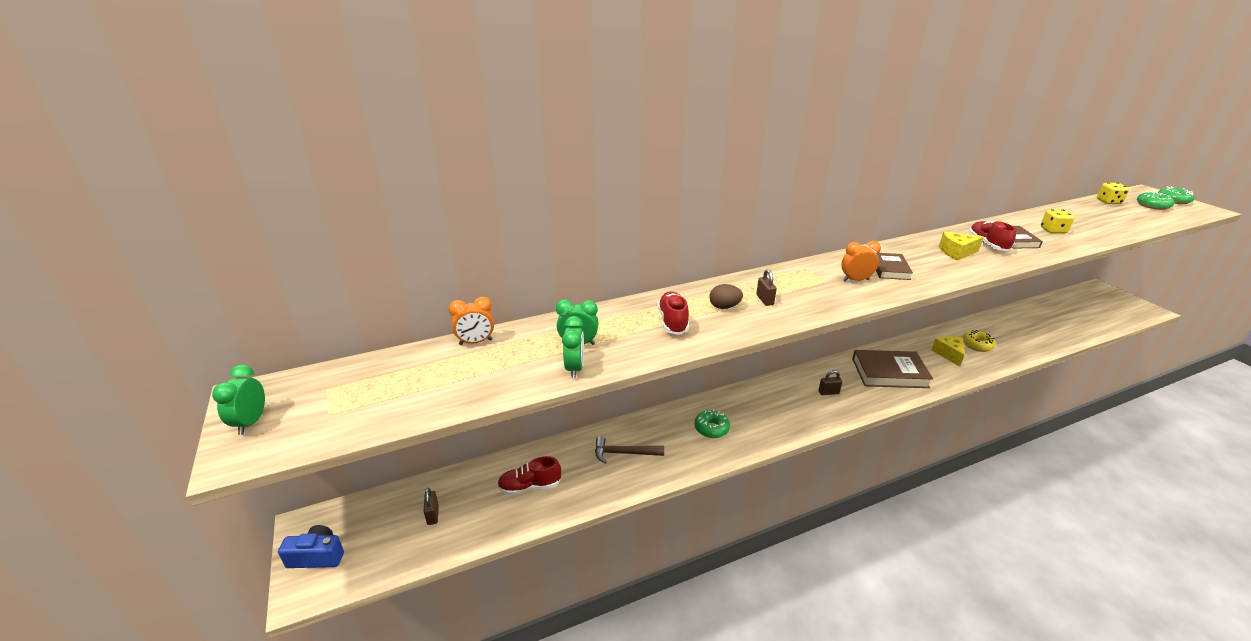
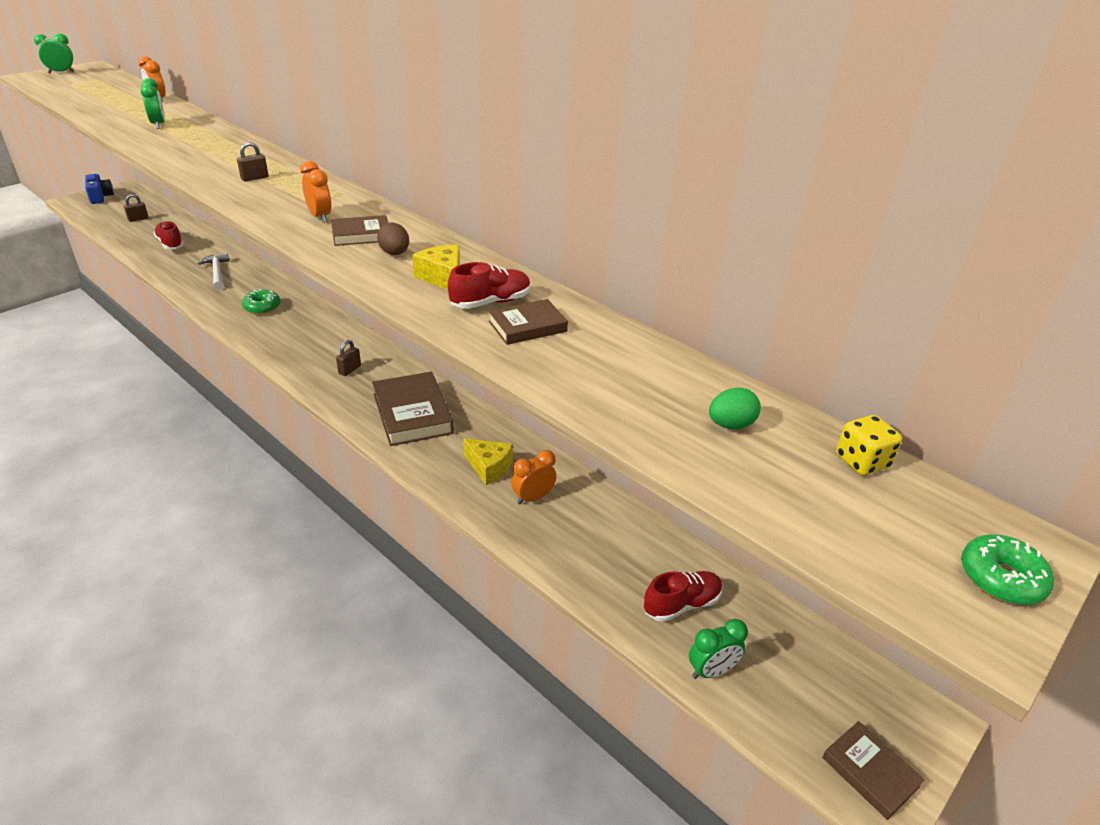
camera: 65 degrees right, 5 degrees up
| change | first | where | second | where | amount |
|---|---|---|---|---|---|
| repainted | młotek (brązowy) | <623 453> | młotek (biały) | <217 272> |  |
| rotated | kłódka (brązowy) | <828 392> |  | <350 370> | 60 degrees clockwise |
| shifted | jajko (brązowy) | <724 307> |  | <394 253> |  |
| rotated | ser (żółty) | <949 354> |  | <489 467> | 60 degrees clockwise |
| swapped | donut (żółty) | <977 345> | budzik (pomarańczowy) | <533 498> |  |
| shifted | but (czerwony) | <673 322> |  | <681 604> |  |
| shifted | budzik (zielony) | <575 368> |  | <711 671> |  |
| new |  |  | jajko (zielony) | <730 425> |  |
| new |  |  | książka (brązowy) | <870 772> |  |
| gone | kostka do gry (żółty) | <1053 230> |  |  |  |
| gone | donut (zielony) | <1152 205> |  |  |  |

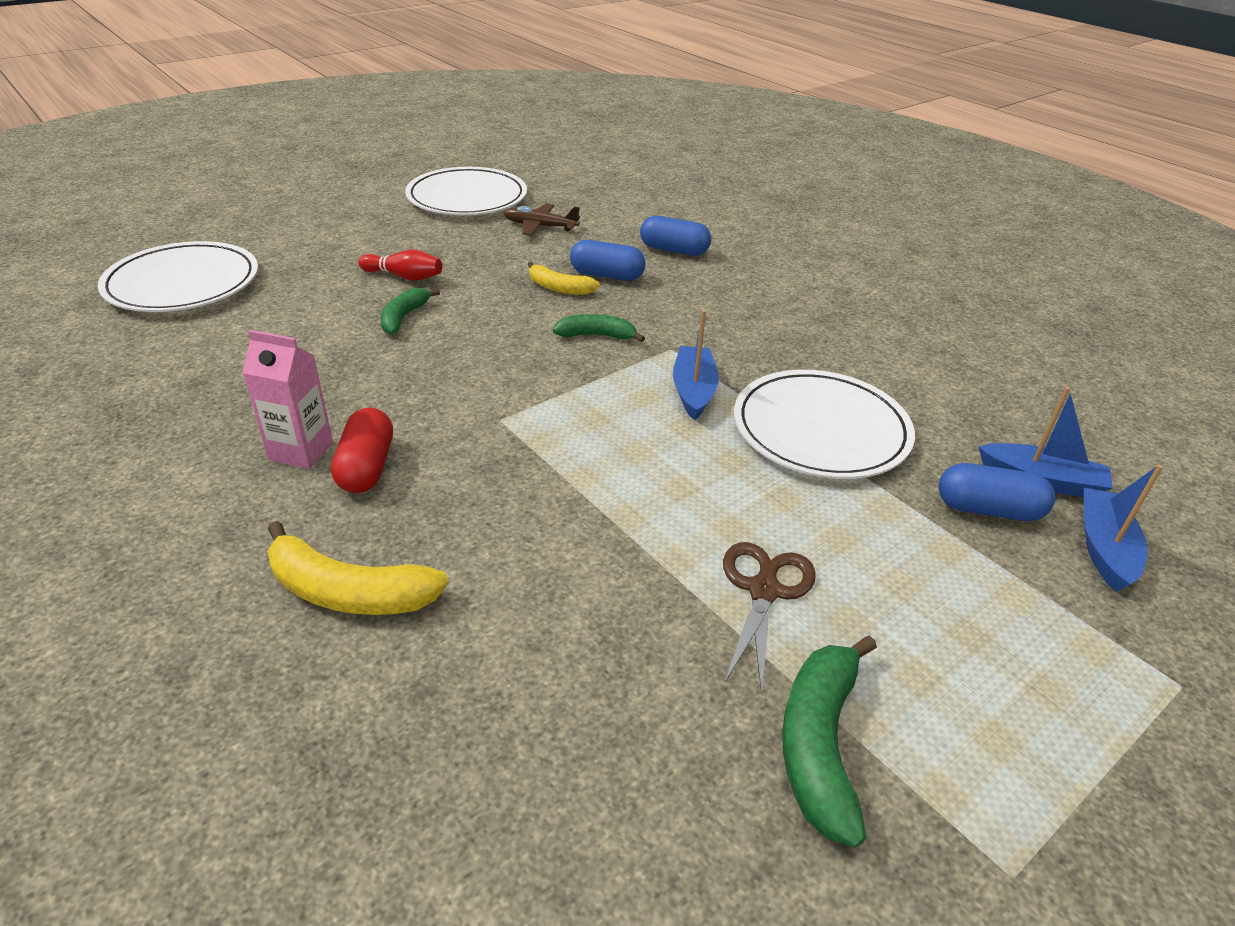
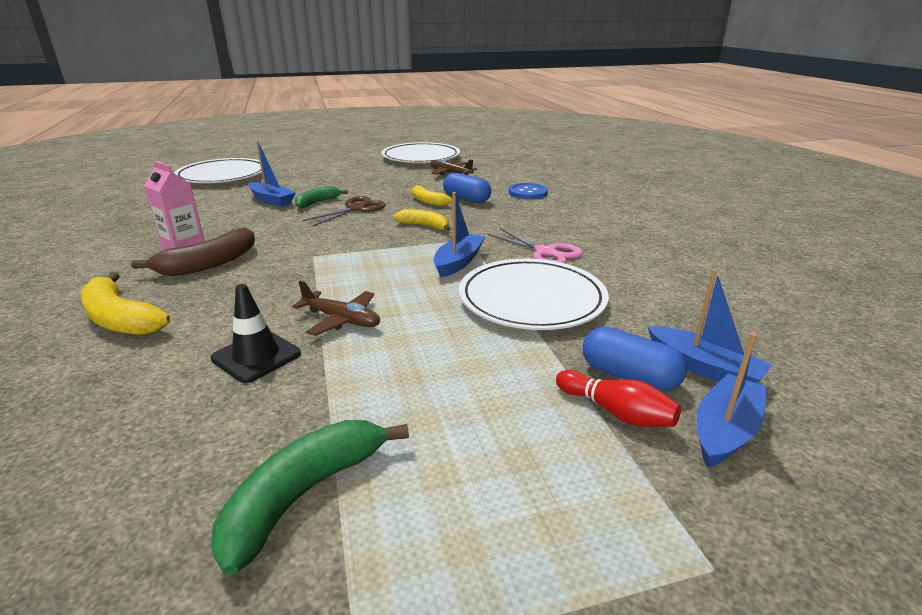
camera: 25 degrees right, 10 degrees down
| change | first | where | second | where | amount |
|---|---|---|---|---|---|
| swapped | kapsułka (czerwony) | <366 467> | banan (brązowy) | <209 264> |  |
| new |  |  | pachołek (czarny) | <256 356> |  |
| new |  |  | łódka (niebieski) | <271 200> |  |
| new |  |  | samolot (brązowy) | <342 320> |  |
| shifted | nożyczki (brązowy) | <764 591> |  | <356 209> |  |
| repainted | banan (zielony) | <597 336> | banan (żółty) | <425 226> |  |
| new |  |  | nożyczki (różowy) | <545 252> |  |
| swapped | kapsułka (niebieski) | <674 250> | guzik (niebieski) | <527 193> |  |
| shifted | kręgiel (czerwony) | <404 277> |  | <616 412> |  |

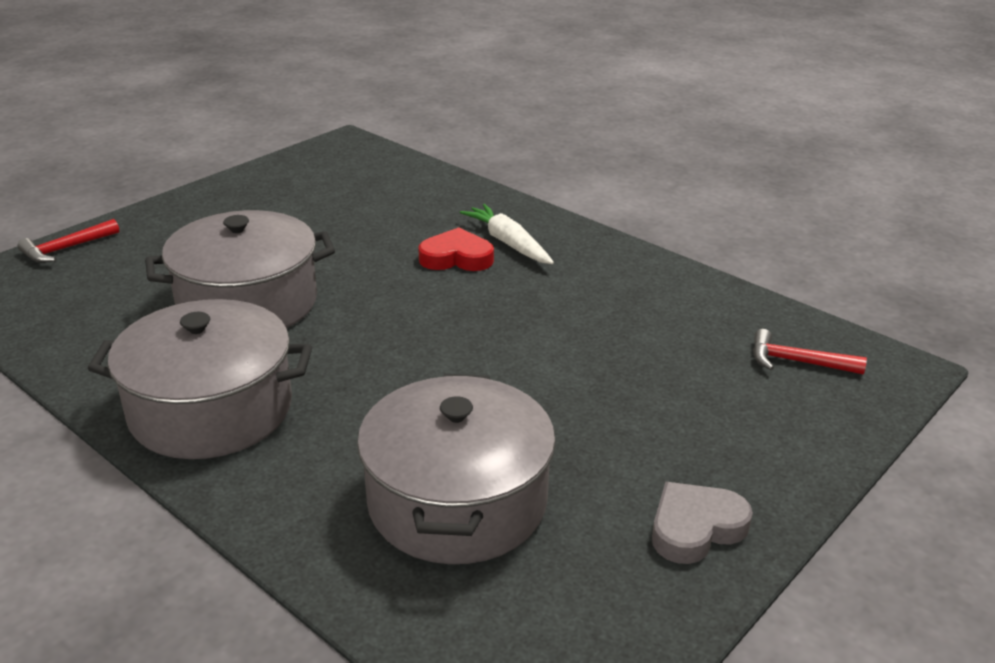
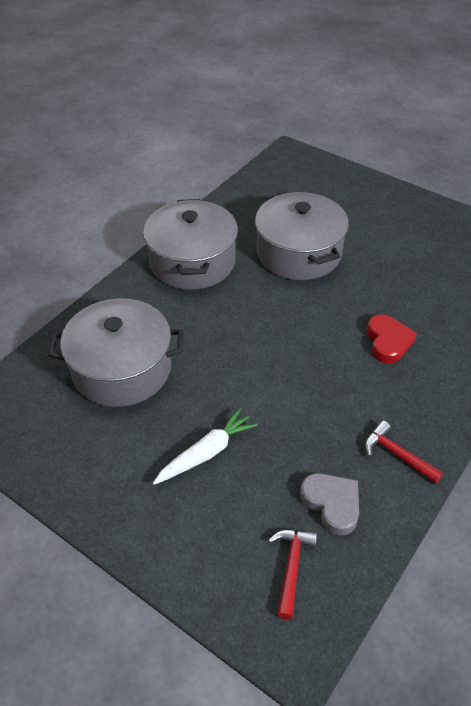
camera: 85 degrees right, 15 degrees up
| change | first | where | second | where | amount |
|---|---|---|---|---|---|
| shifted | marchewka (biały) | <508 243> |  | <206 453> |  |
| shifted | serce (szary) | <695 528> |  | <332 504> |  |
| shifted | młotek (czerwony) | <66 248> |  | <397 455> |  |

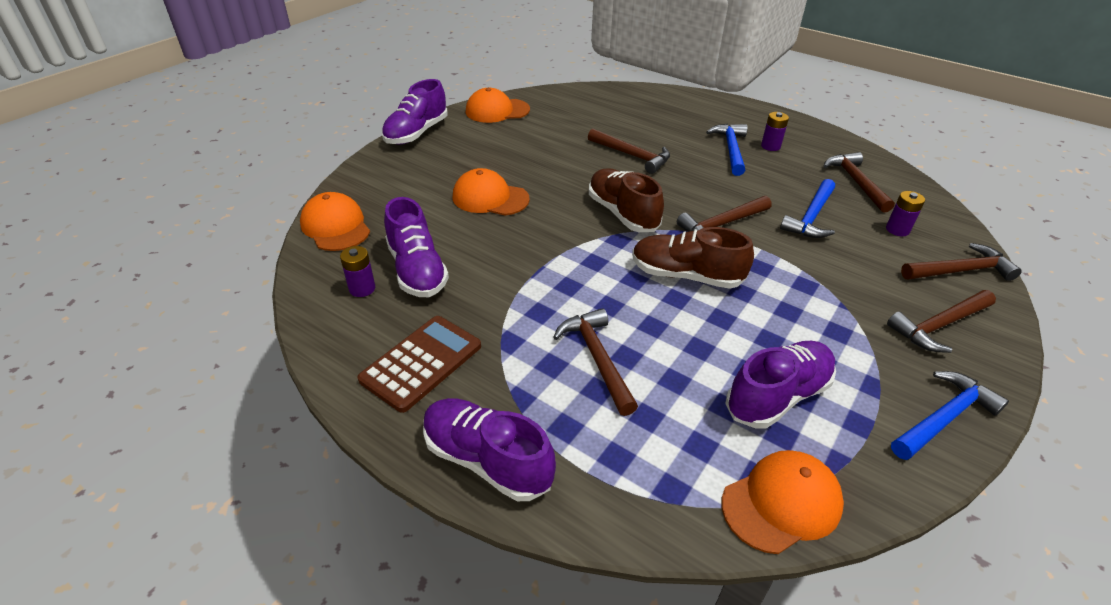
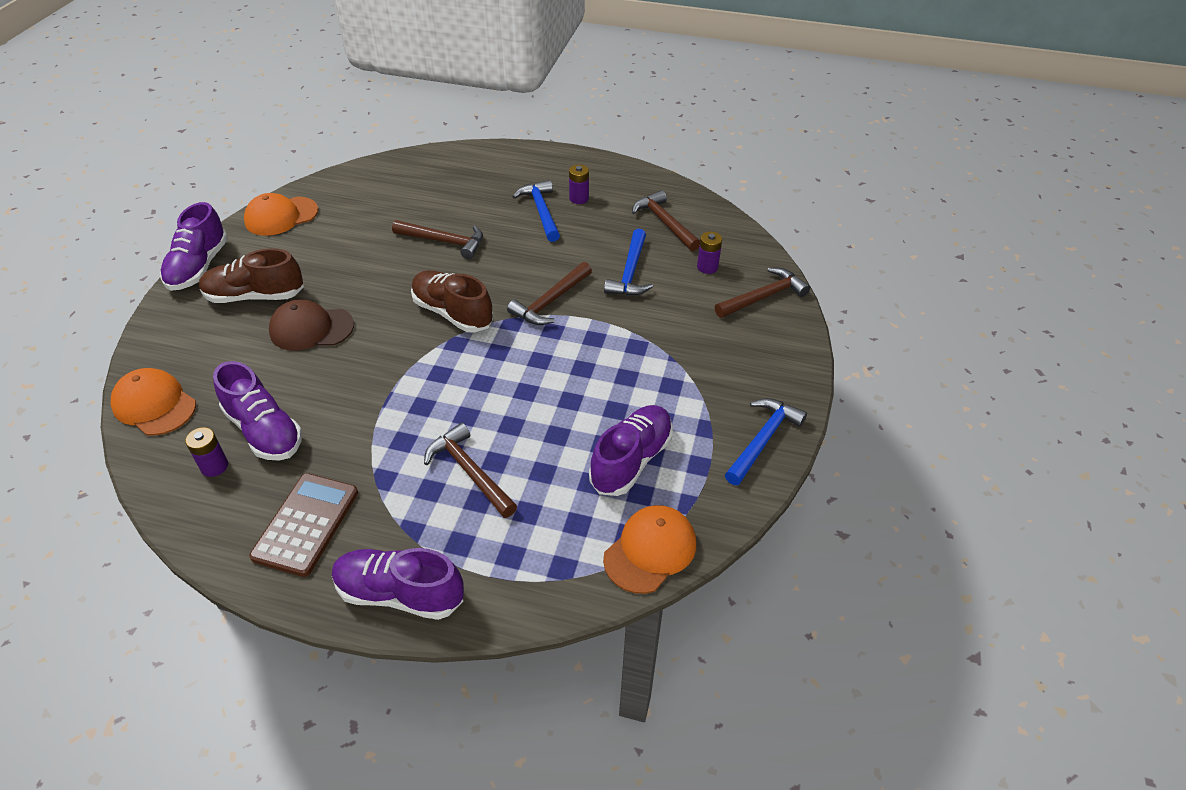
camera: 20 degrees left, 5 degrees up
| change | first | where | second | where | amount |
|---|---|---|---|---|---|
| shifted | but (brązowy) | <686 276> |  | <255 296> |  |
| repainted | czapka (pomarańczowy) | <490 198> | czapka (brązowy) | <311 328> |  |
| gone | młotek (brązowy) | <939 326> |  |  |  |

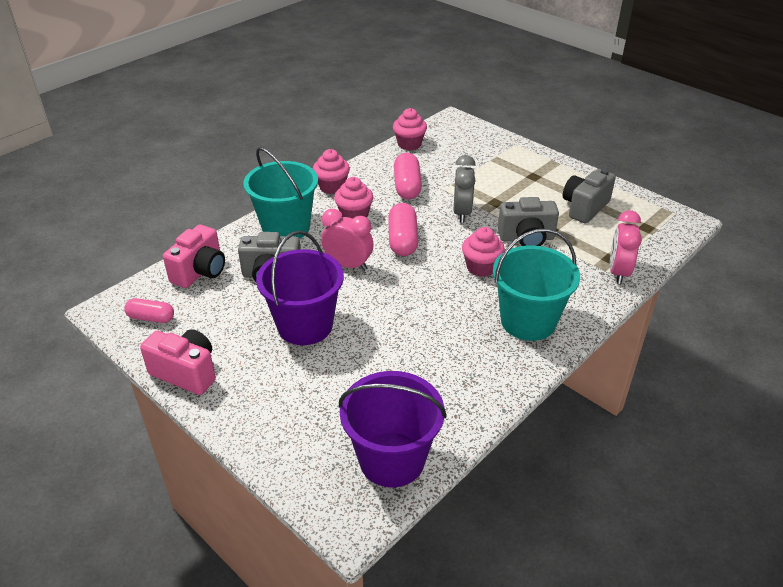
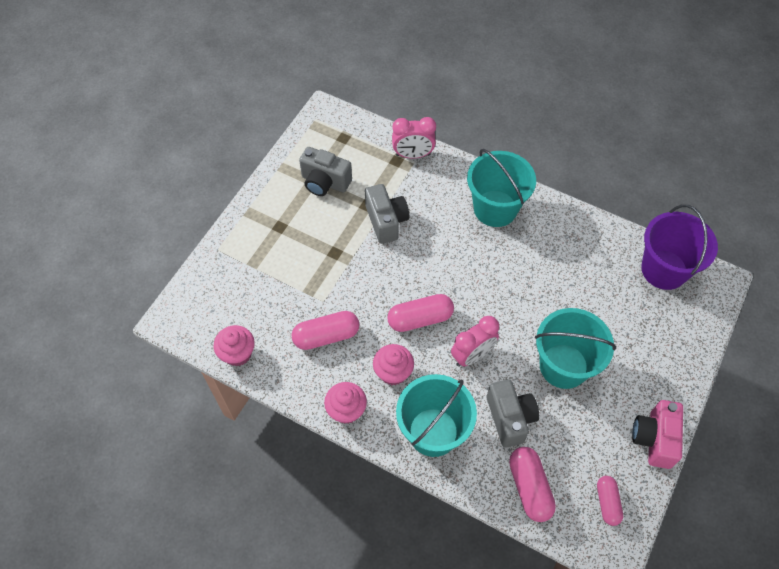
camera: 105 degrees left, 20 degrees up
| change | first | where | second | where | amount |
|---|---|---|---|---|---|
| rotated | budzik (różowy) | <348 265> |  | <472 355> | 135 degrees counterclockwise |
| swapped | aparat fotograficzny (różowy) | <200 272> | kapsułka (różowy) | <529 487> |  |
| repainted | wiadro (fioletowy) | <305 325> | wiadro (turkusowy) | <563 366> |  |
| gone | budzik (szary) | <462 213> |  |  |  |
| gone | muffinka (różowy) | <481 267> |  |  |  |

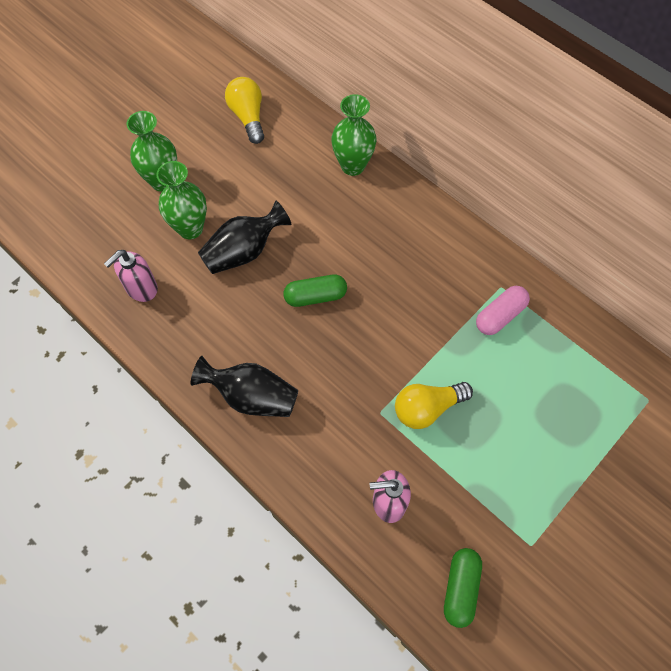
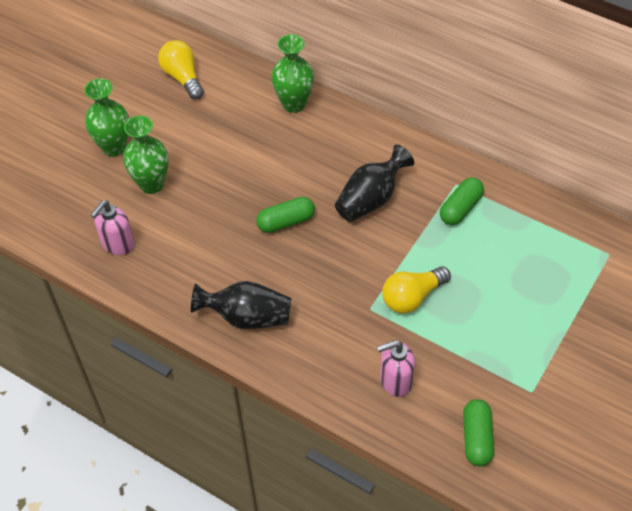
camera: 10 degrees left, 10 degrees down
| change | first | where | second | where | amount |
|---|---|---|---|---|---|
| shifted | wazon (czarny) | <244 251> |  | <371 199> |  |
| repainted | kapsułka (różowy) | <500 315> | kapsułka (zielony) | <460 208> |  |

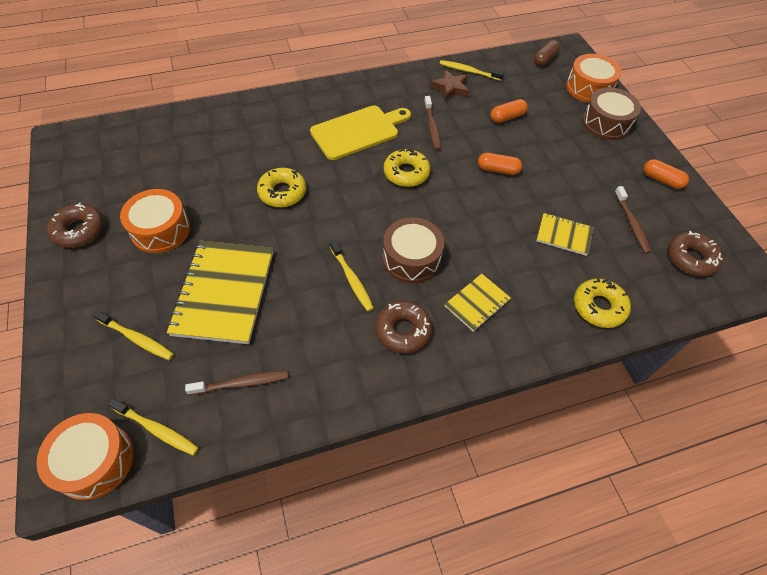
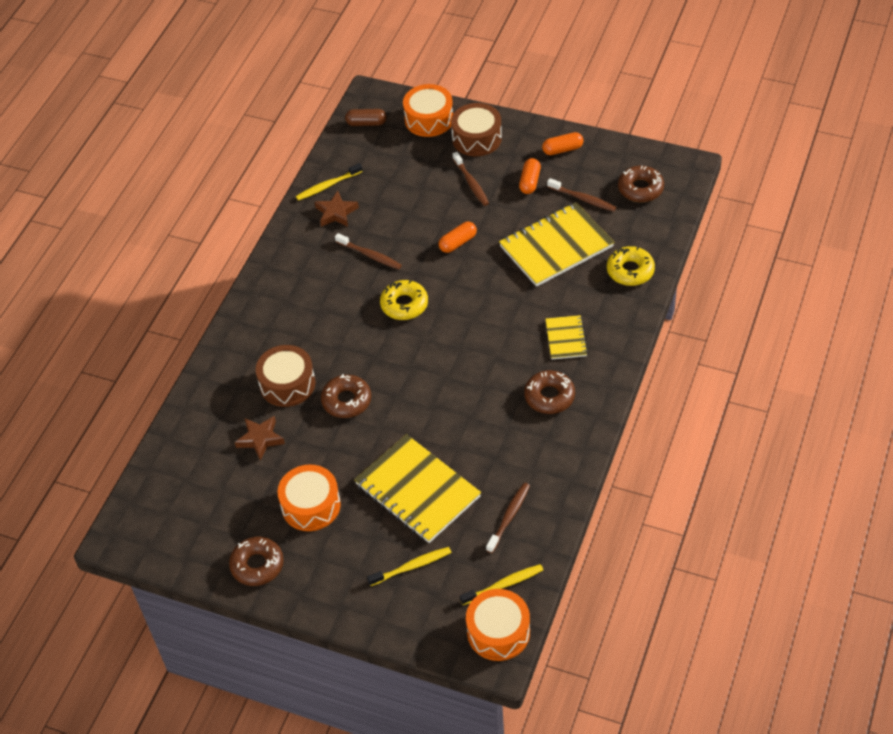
camera: 45 degrees left, 5 degrees down
| change | first | where | second | where | amount |
|---|---|---|---|---|---|
| new |  |  | gwiazda (brązowy) | <260 439> |  |
| shifted | bęben (brązowy) | <411 258> |  | <287 384> |  |
| repainted | donut (żółty) | <282 192> | donut (brązowy) | <346 401> |  |
| rotated | kapsułka (brązowy) | <544 59> |  | <366 123> | 75 degrees counterclockwise |
| new |  |  | szczoteczka do zębów (brązowy) | <471 183> |  |
| scaled | zeszyt (żółty) | <564 235> |  | <556 246> | x1.96 |
| shifted | kapsułka (pomarańczowy) | <507 117> |  | <530 182> |  |
| gone | deska do krojenia (żółty) | <358 131> |  |  |  |
| gone | szczoteczka do zębów (żółty) | <352 279> |  |  |  |

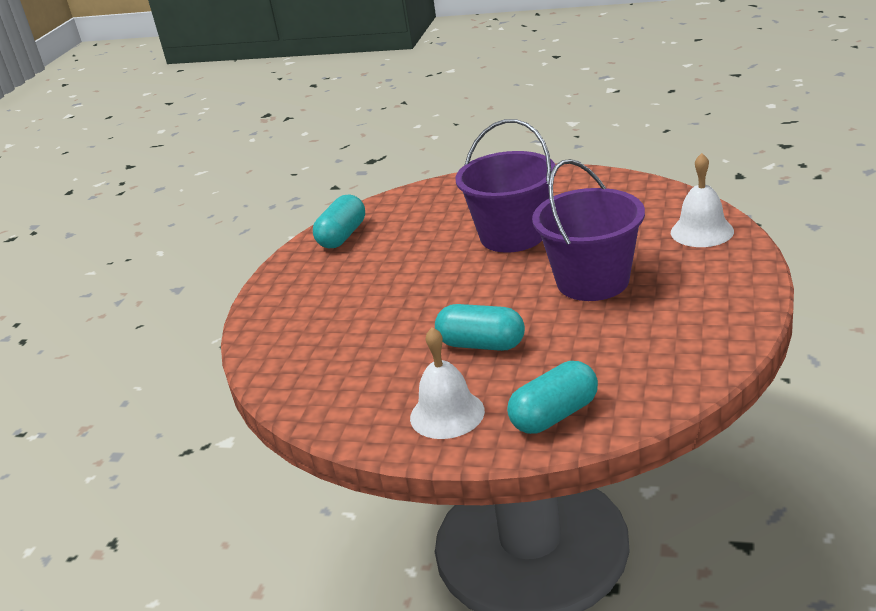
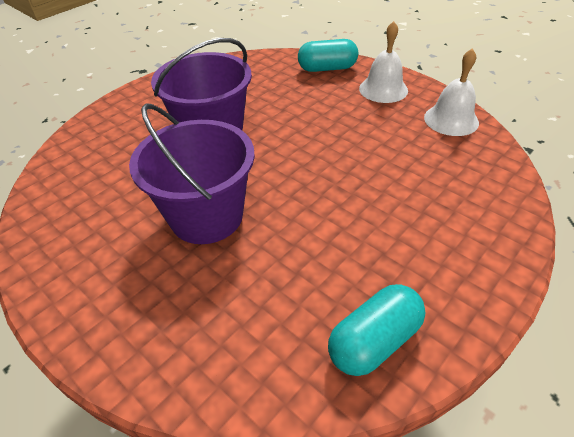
camera: 155 degrees left, 15 degrees up
| change | first | where | second | where | amount |
|---|---|---|---|---|---|
| shifted | dzwonek (biały) | <702 231> |  | <451 120> |  |
| gone | kapsułka (turkusowy) | <481 344> |  |  |  |

